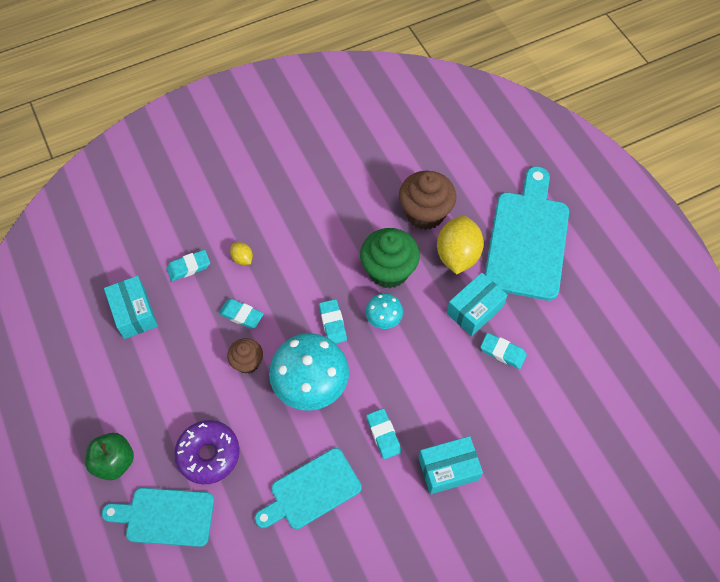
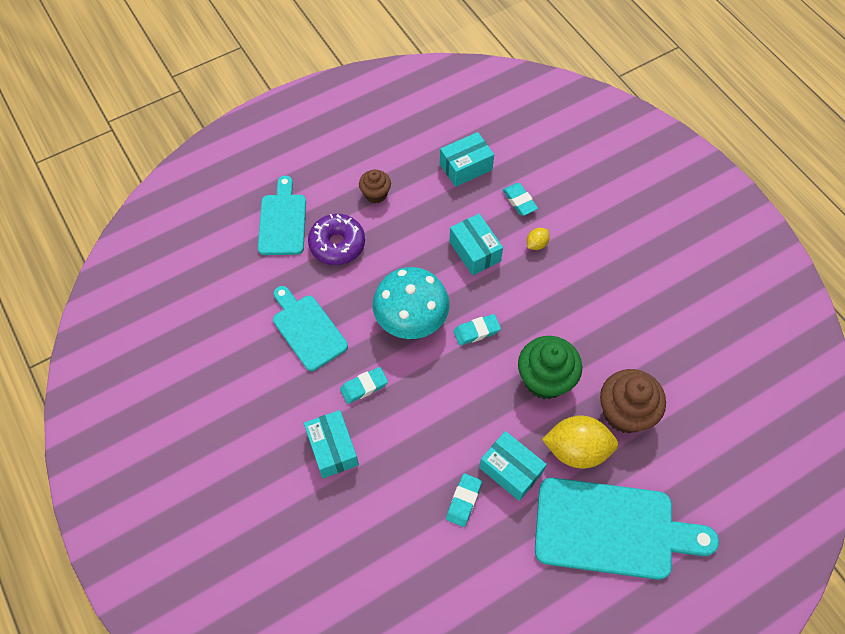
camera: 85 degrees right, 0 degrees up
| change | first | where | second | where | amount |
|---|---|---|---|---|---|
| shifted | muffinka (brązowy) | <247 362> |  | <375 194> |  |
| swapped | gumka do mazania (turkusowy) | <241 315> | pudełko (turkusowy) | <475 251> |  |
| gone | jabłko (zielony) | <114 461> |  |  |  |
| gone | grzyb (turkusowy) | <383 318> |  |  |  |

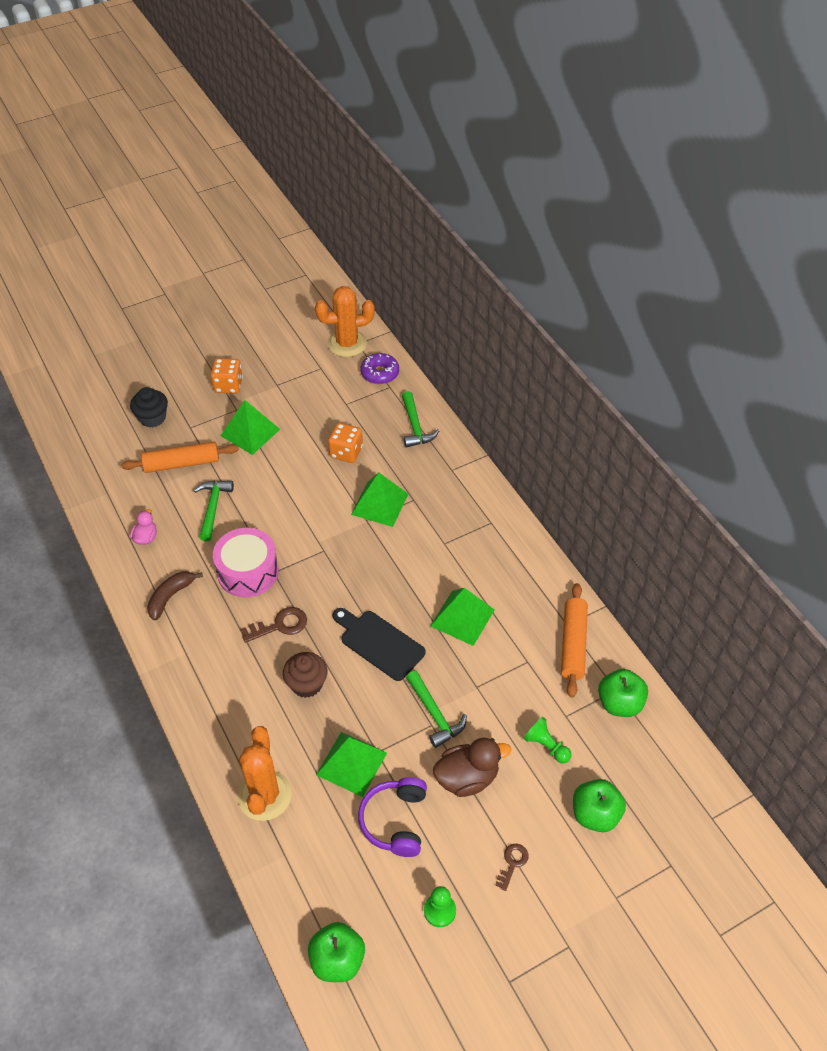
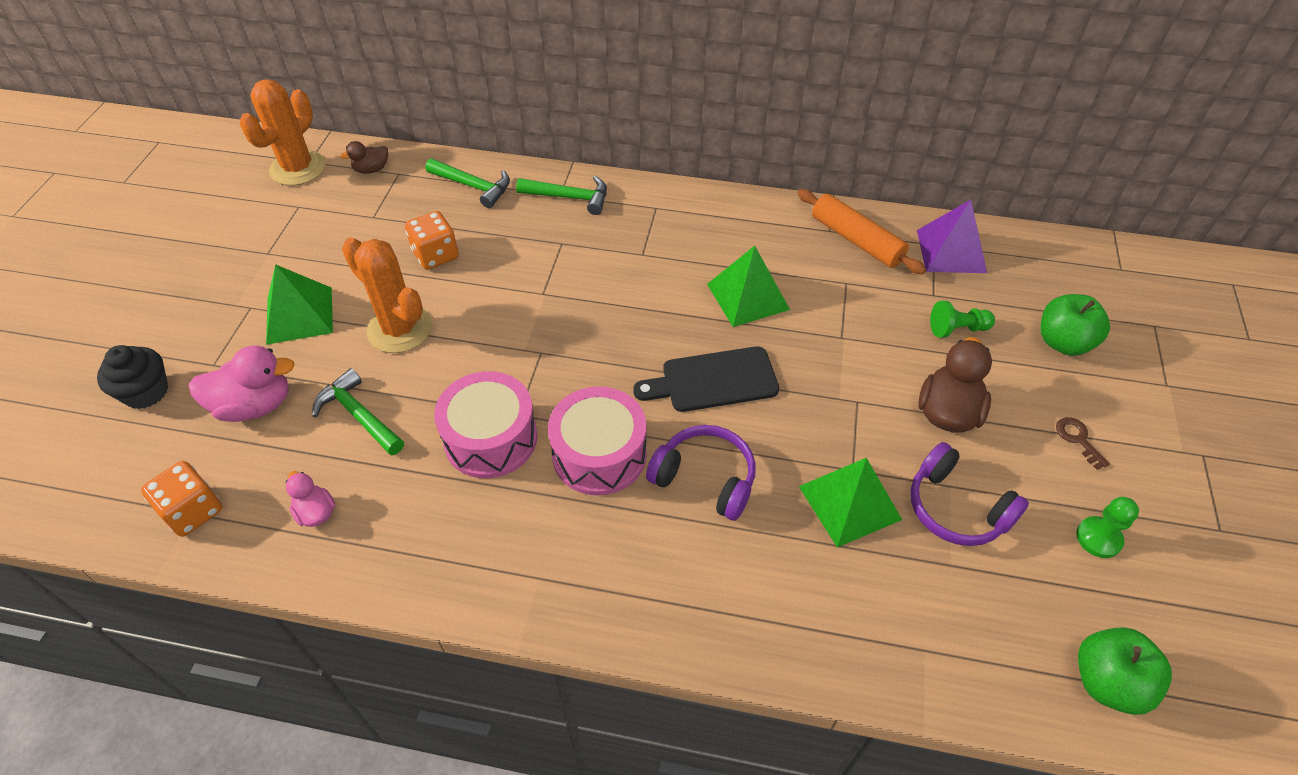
camera: 50 degrees left, 0 degrees up
| change | first | where | second | where | amount |
|---|---|---|---|---|---|
| shifted | kostka do gry (pomarańczowy) | <228 385> |  | <193 511> |  |
| swapped | wałek do ciasta (pomarańczowy) | <182 463> | kaczka (różowy) | <255 405> |  |
| swapped | donut (fioletowy) | <380 373> | kaczka (brązowy) | <371 169> |  |
| shifted | kaktus (pomarańczowy) | <264 795> |  | <400 329> |  |
| shifted | młotek (zielony) | <435 714> |  | <570 197> |  |
| swapped | klucz (brązowy) | <280 625> | bęben (różowy) | <599 454> |  |
| swapped | muffinka (brązowy) | <306 684> | słuchawki (fioletowy) | <705 479> |  |
| swapped | jabłko (zielony) | <619 703> | piramida (fioletowy) | <951 251> |  |
| gone | banan (brązowy) | <170 597> |  |  |  |
| gone | piramida (zielony) | <380 504> |  |  |  |

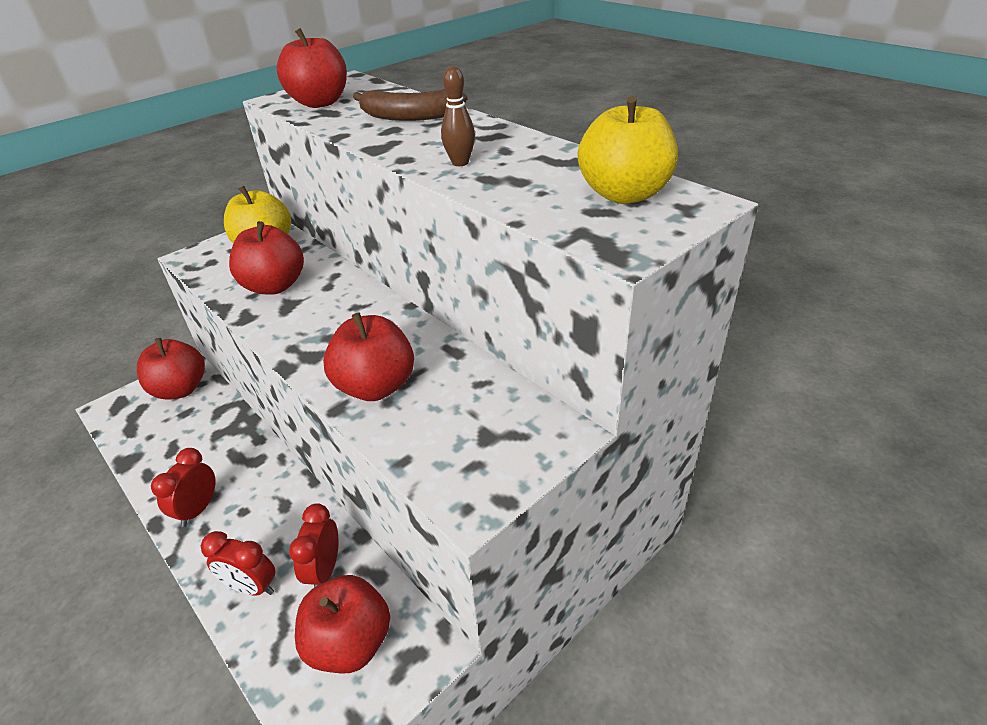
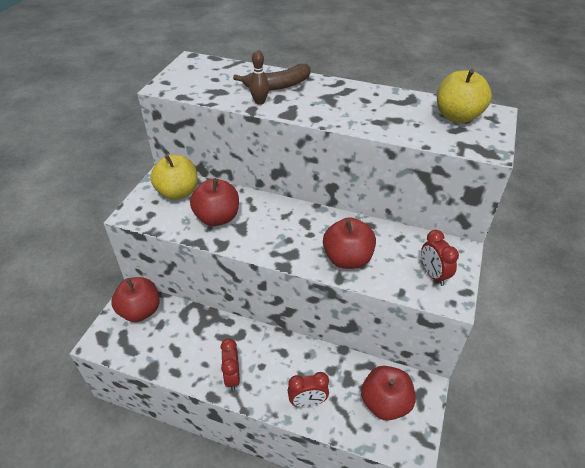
camera: 30 degrees left, 5 degrees up
| change | first | where | second | where | amount |
|---|---|---|---|---|---|
| shifted | kręgiel (brązowy) | <460 163> |  | <260 102> |  |
| shifted | budzik (czerwony) | <324 570> |  | <433 274> |  |
| gone | jabłko (czerwony) | <320 103> |  |  |  |

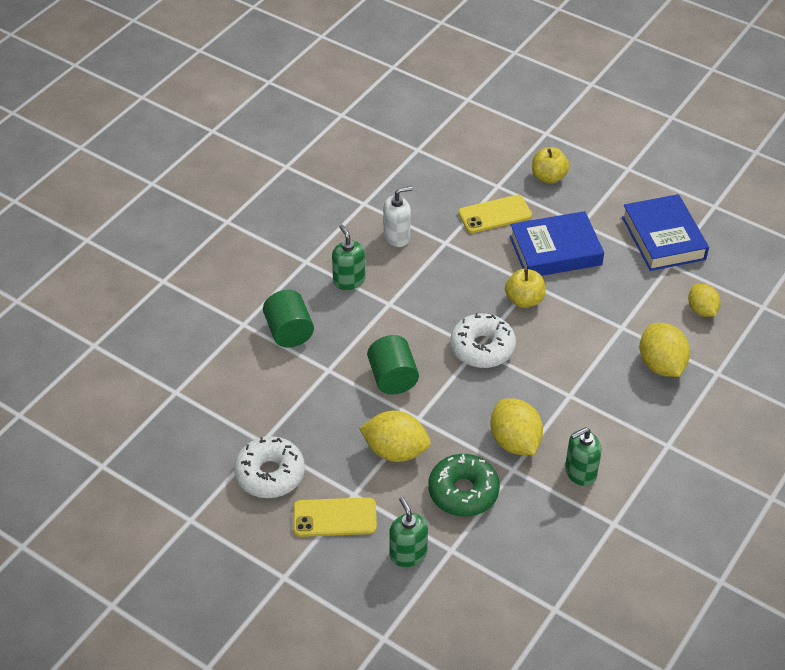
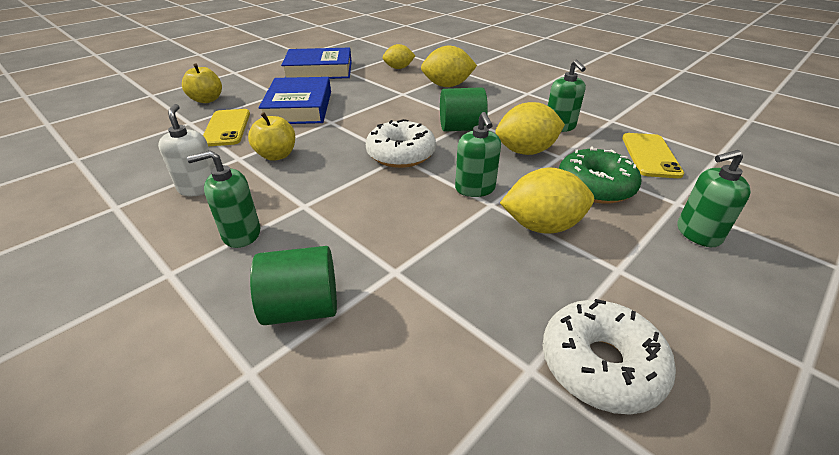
camera: 80 degrees left, 10 degrees down
| change | first | where | second | where | amount |
|---|---|---|---|---|---|
| shifted | jabłko (żółty) | <524 300> |  | <276 155> |  |
| shifted | walec (zielony) | <392 378> |  | <461 128> |  |
| new |  |  | dozownik mydła (zielony) | <475 189> |  |
| rotated | cytryna (żółty) | <395 451> |  | <542 226> | 60 degrees clockwise |
| shifted | telefon (żółty) | <334 518> |  | <650 155> |  |

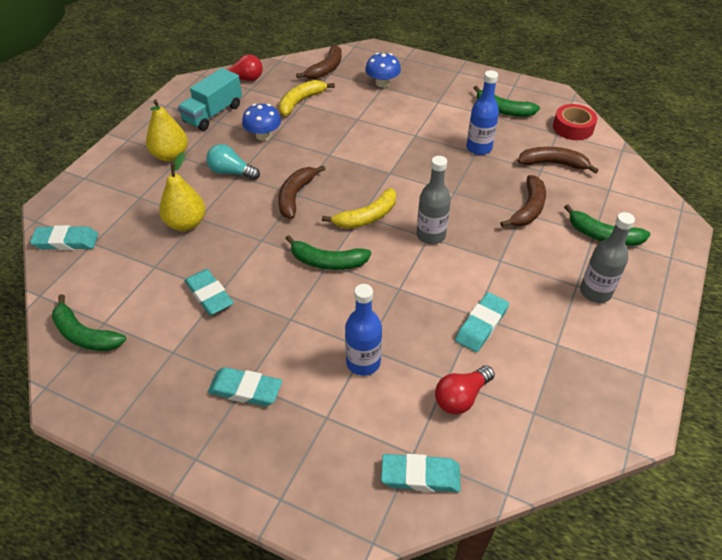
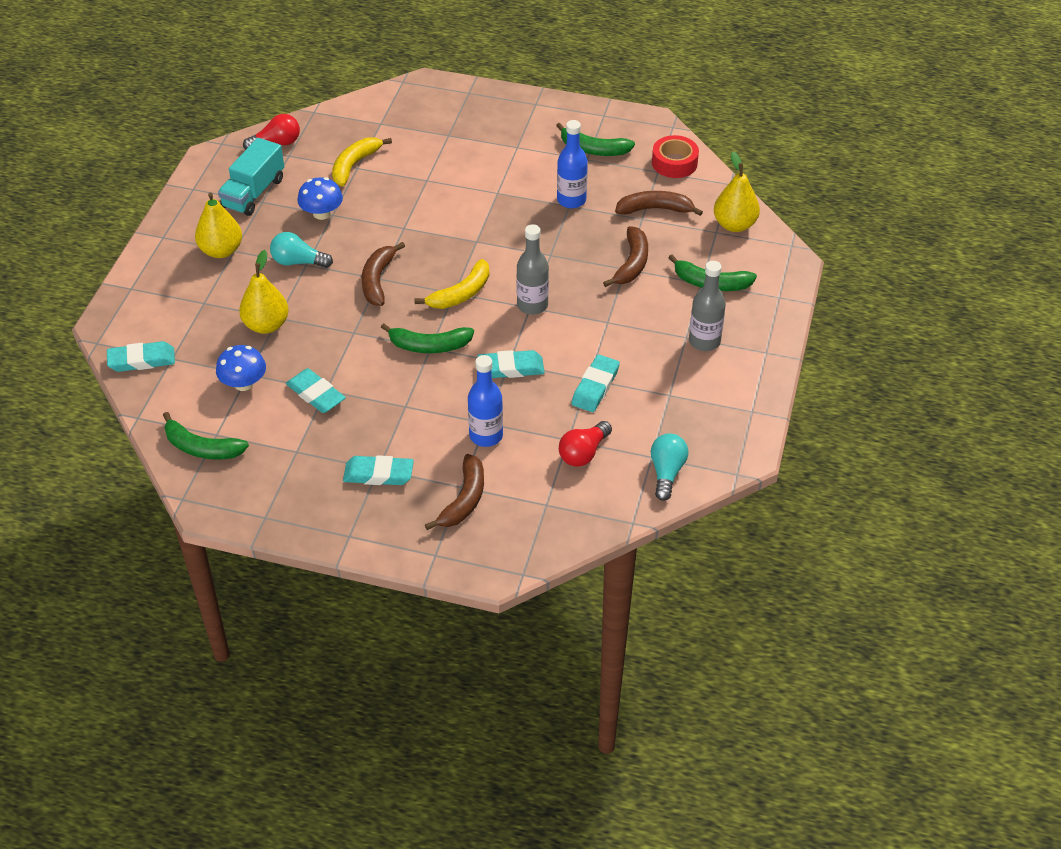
camera: 10 degrees left, 0 degrees up
| change | first | where | second | where | amount |
|---|---|---|---|---|---|
| shifted | grzyb (niebieski) | <382 83> |  | <244 383> |  |
| shifted | banan (brązowy) | <326 69> |  | <464 499> |  |
| shifted | gumka do mazania (turkusowy) | <420 476> |  | <511 368> |  |
| new |  |  | żarówka (turkusowy) | <666 472> |  |
| new |  |  | gruszka (żółty) | <734 225> |  |

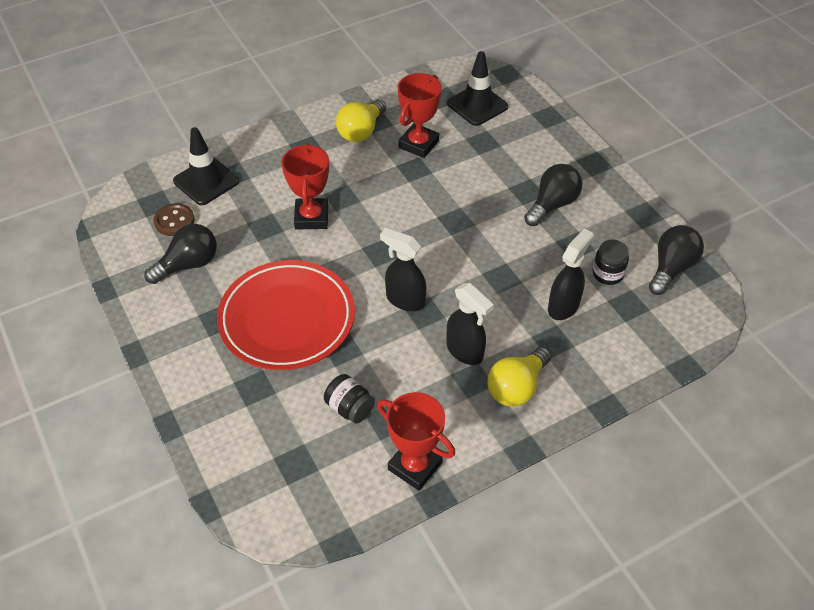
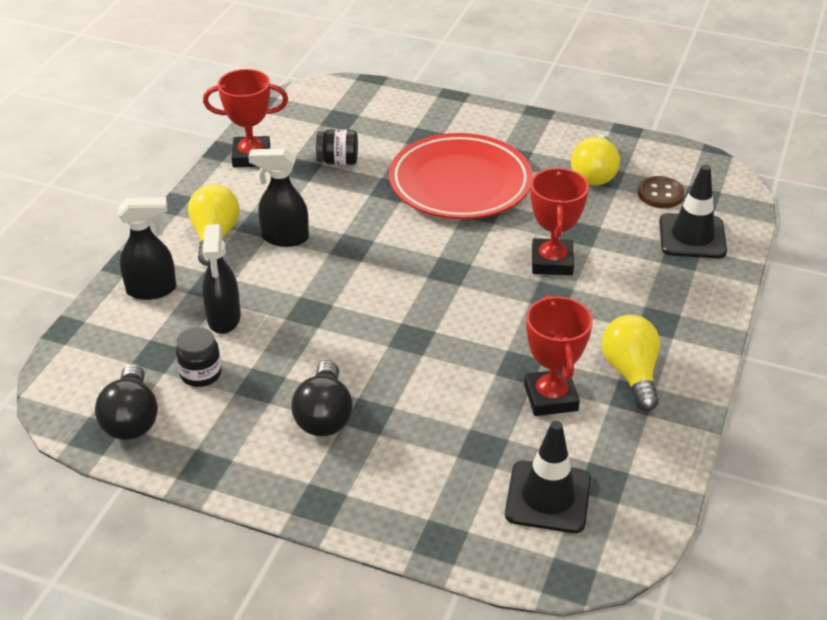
camera: 140 degrees right, 10 degrees down
| change | first | where | second | where | amount |
|---|---|---|---|---|---|
| shifted | spryskiwacz (czarny) | <405 300> |  | <152 290> |  |
| rotated | puchar (czerwony) | <311 217> |  | <552 262> | 45 degrees clockwise |
| repainted | żarówka (czarny) | <188 264> | żarówka (żółty) | <594 174> |  |

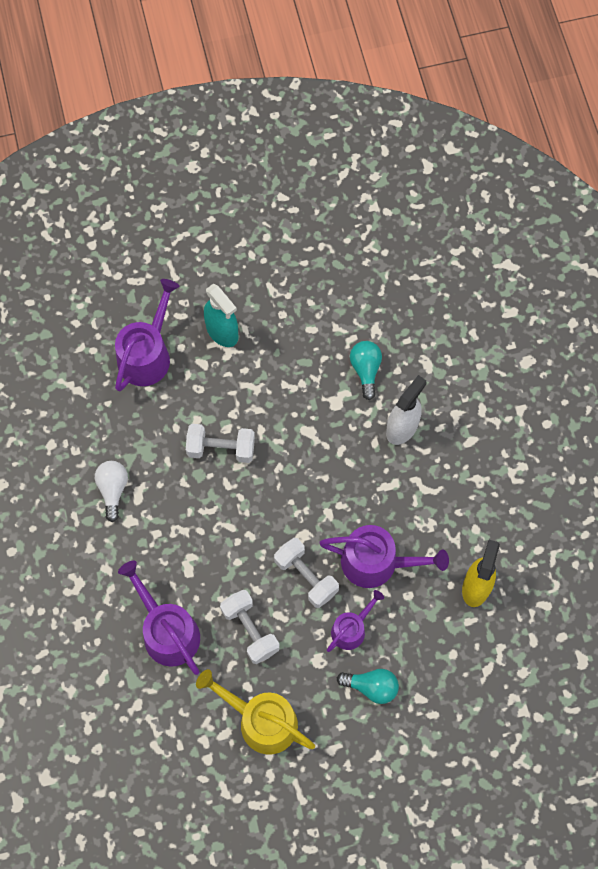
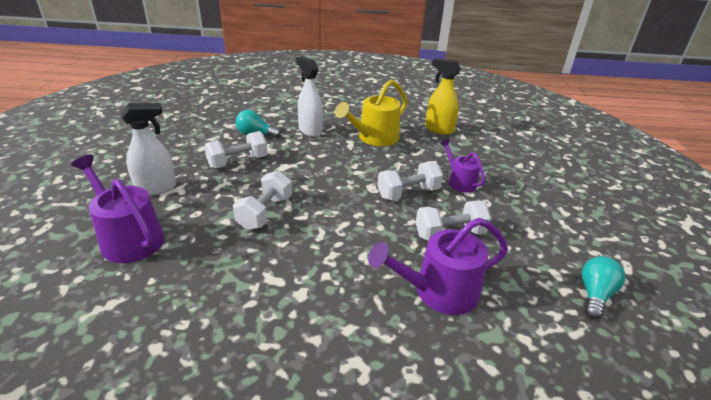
camera: 75 degrees left, 35 degrees down
| change | first | where | second | where | amount |
|---|---|---|---|---|---|
| repainted | spryskiwacz (turkusowy) | <222 332> | spryskiwacz (biały) | <156 188> |  |
| new |  |  | hantel (biały) | <238 162> |  |
| shifted | konewka (żółty) | <261 721> |  | <374 138> |  |
| shifted | żarówka (turkusowy) | <371 687> |  | <595 295> |  |
| gone | żarówka (biały) | <113 490> |  |  |  |
| gone | konewka (fioletowy) | <376 562> |  |  |  |

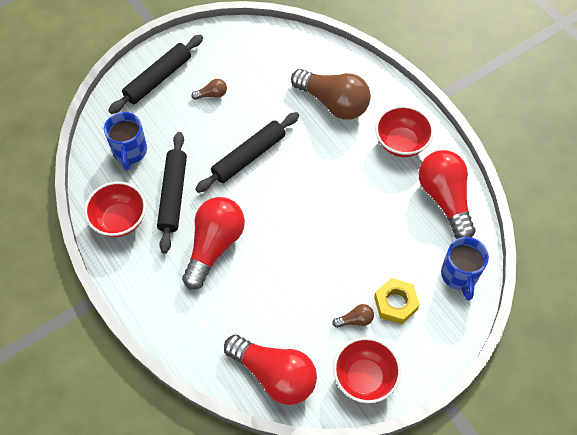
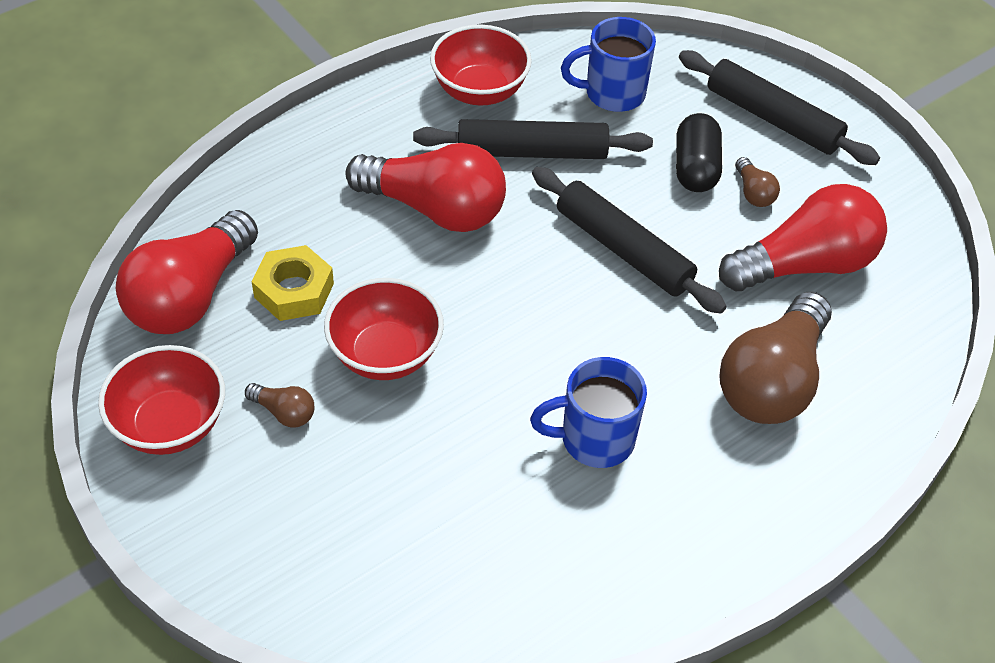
camera: 85 degrees right, 10 degrees down
| change | first | where | second | where | amount |
|---|---|---|---|---|---|
| rotated | żarówka (brązowy) | <355 320> |  | <284 412> | 45 degrees counterclockwise |
| shifted | nakrętka (żółty) | <395 303> |  | <294 290> |  |
| shifted | miska (czerwony) | <401 143> |  | <385 354> |  |
| shifted | kubek (niebieski) | <459 276> |  | <594 439> |  |
| new |  |  | kapsułka (czarny) | <695 168> |  |
| shifted | żarówka (czerwony) | <445 199> |  | <805 265> |  |

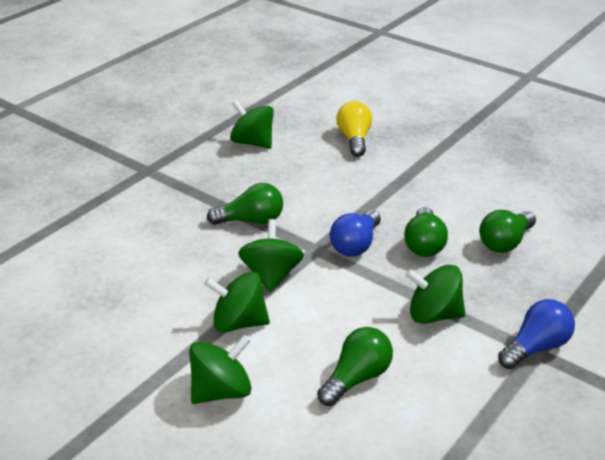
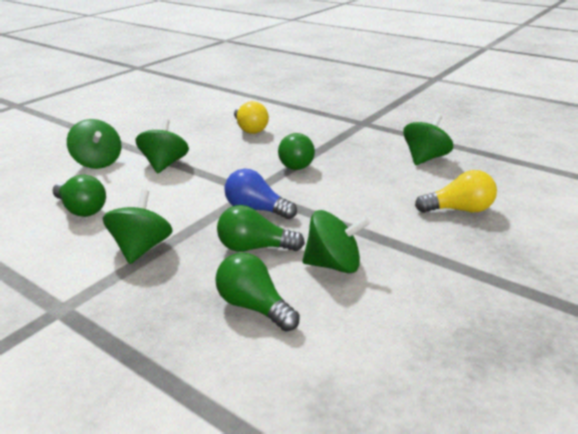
camera: 90 degrees right, 5 degrees down
| change | first | where | second | where | amount |
|---|---|---|---|---|---|
| new |  |  | żarówka (żółty) | <250 129> |  |
| shifted | bączek (zielony) | <271 275> |  | <334 265> |  |
| gone | żarówka (niebieski) | <536 347> |  |  |  |

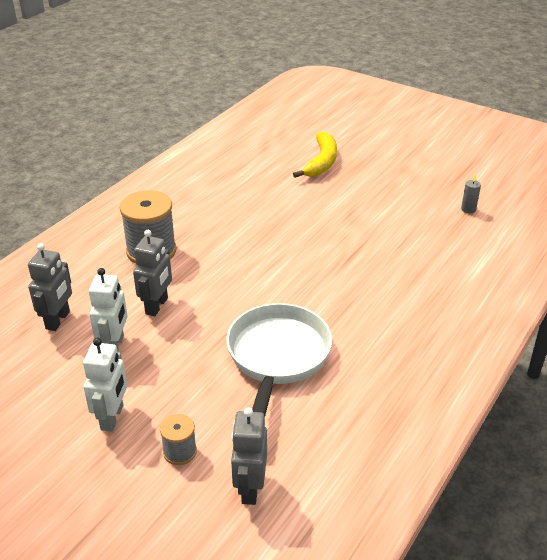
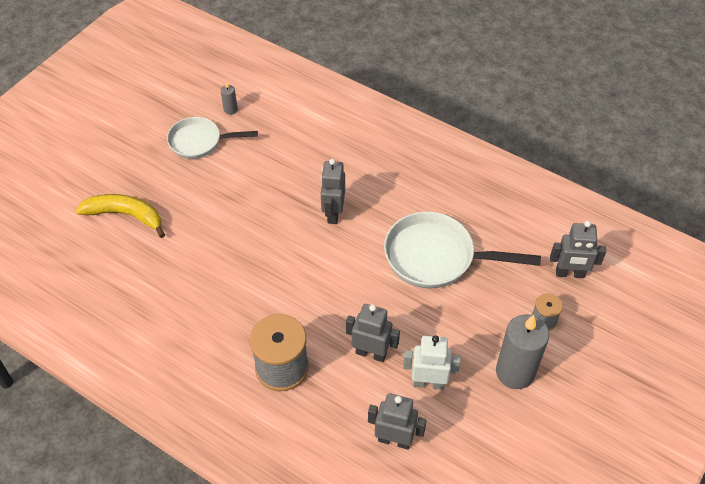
camera: 90 degrees left, 15 degrees up
| change | first | where | second | where | amount |
|---|---|---|---|---|---|
| new |  |  | patelnia (biały) | <199 142> |  |
| new |  |  | robot (szary) | <333 213> |  |
| swapped | robot (biały) | <112 417> | świeca (szary) | <515 372> |  |

